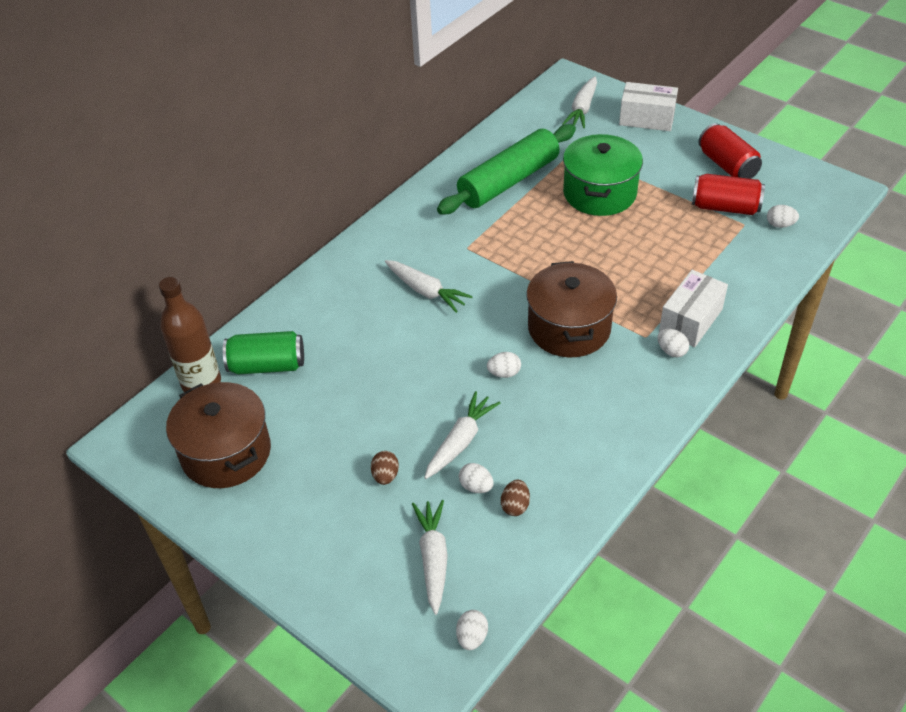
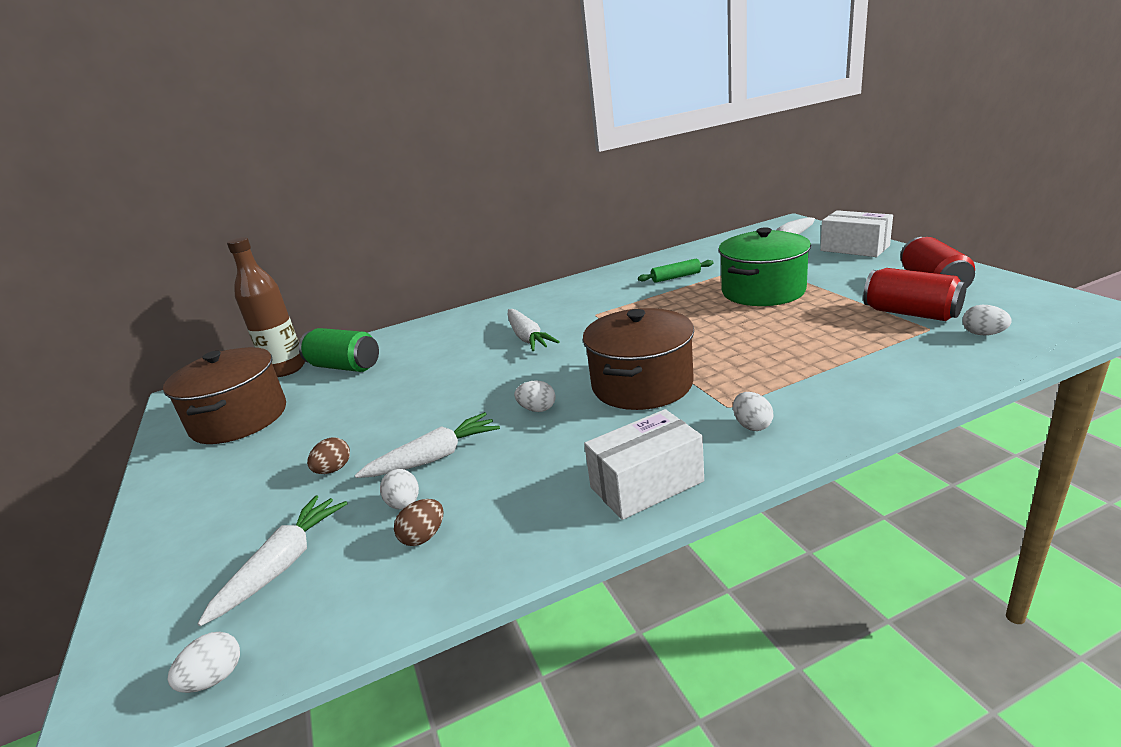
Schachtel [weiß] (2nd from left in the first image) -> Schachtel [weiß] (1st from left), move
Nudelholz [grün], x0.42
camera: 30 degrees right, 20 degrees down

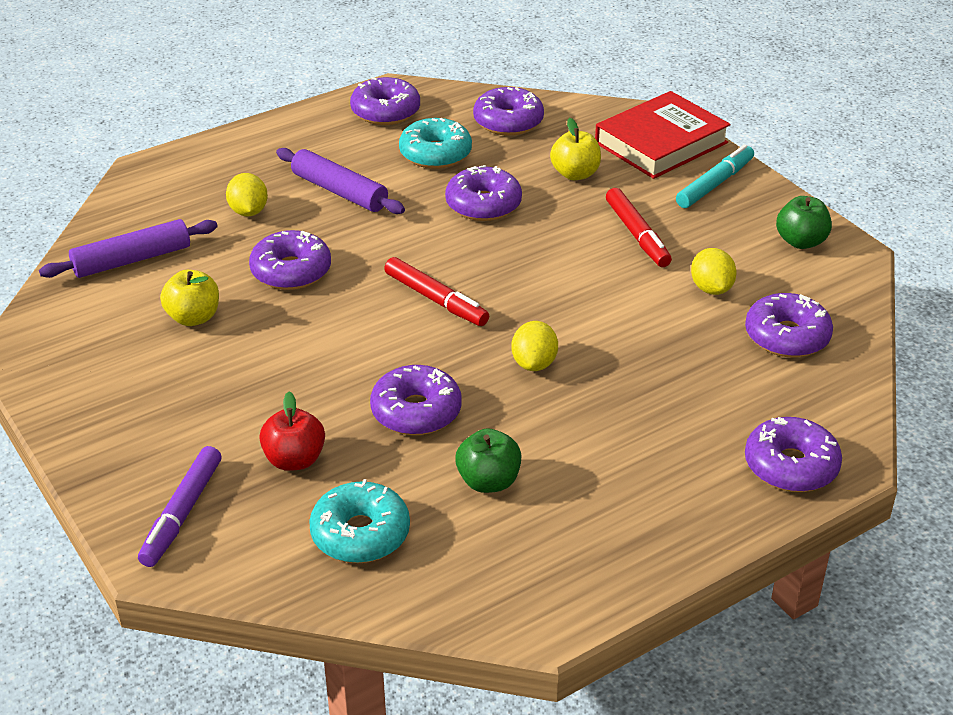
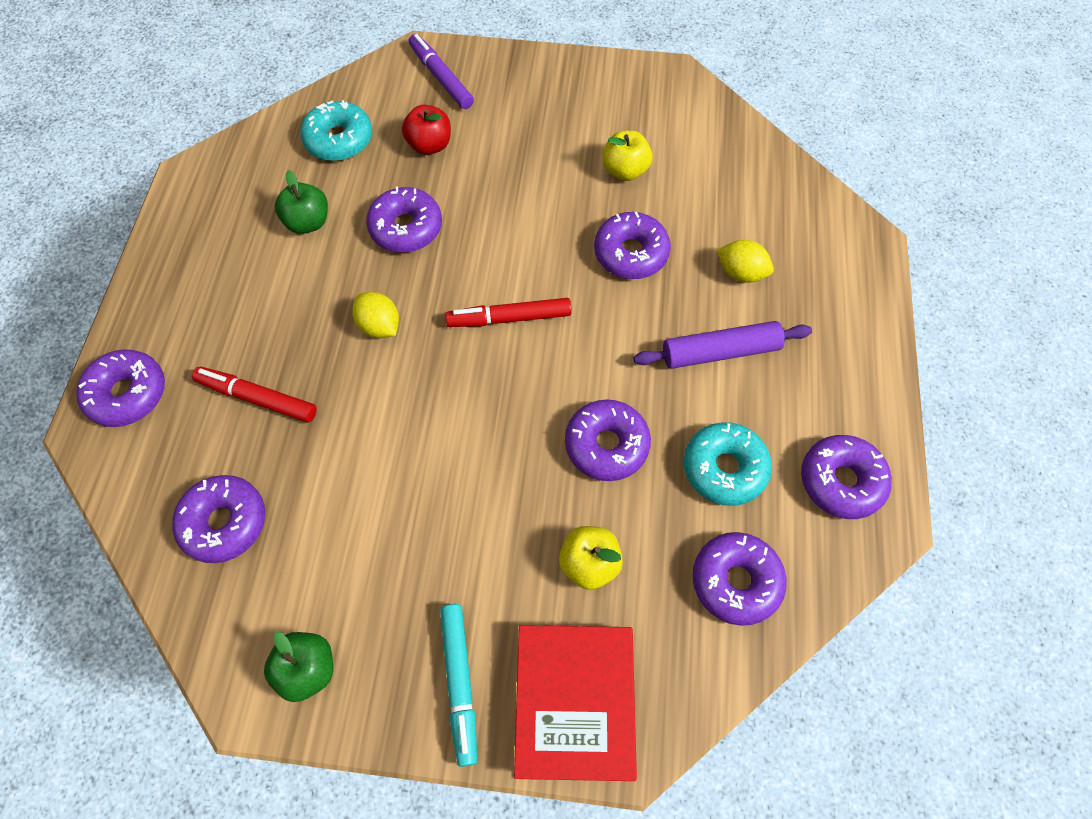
Nudelholz [lila] (1st from left) -> none
Zitrone [gelb] (3rd from left) -> none
Filzstift [rot] (2nd from left in the first image) -> Filzstift [rot] (1st from left), move
camera: 130 degrees right, 25 degrees up

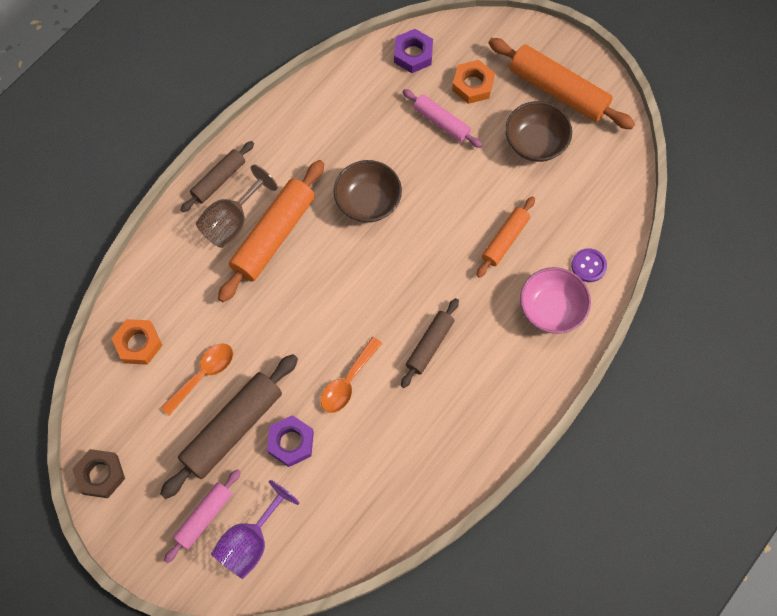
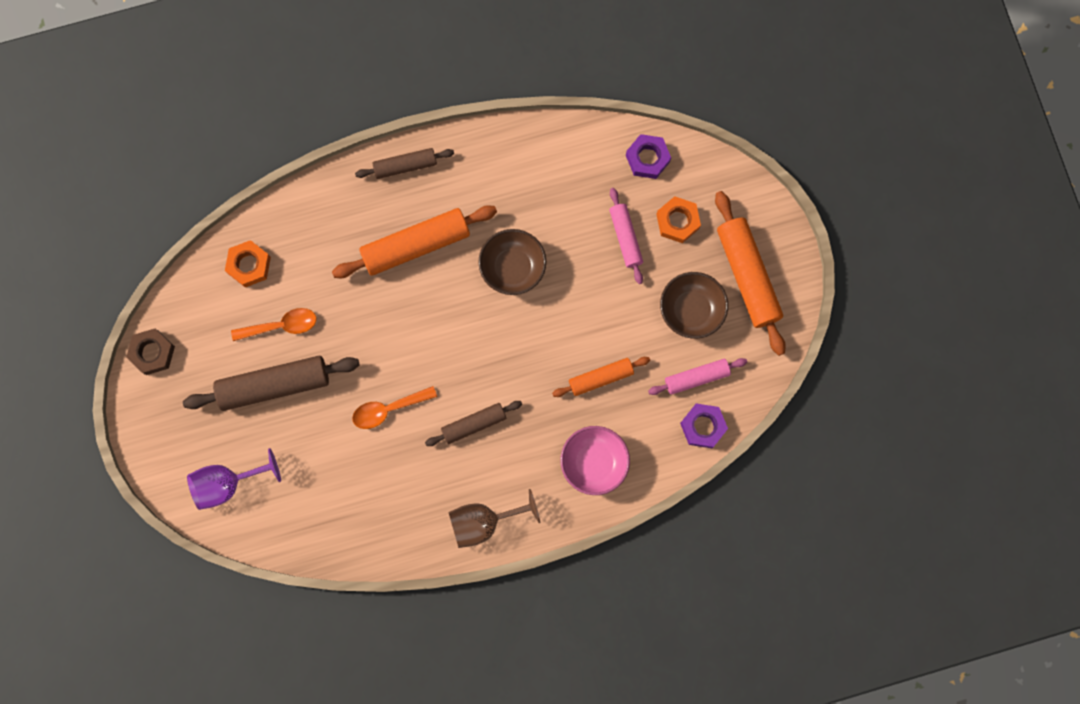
Knopf [lila] -> none
Nudelholz [rosa] (1st from left in the first image) -> Nudelholz [rosa] (2nd from left), move
Kelch [braun], move
Sechskantmutter [lila] (1st from left in the first image) -> Sechskantmutter [lila] (2nd from left), move
camera: 35 degrees right, 10 degrees up

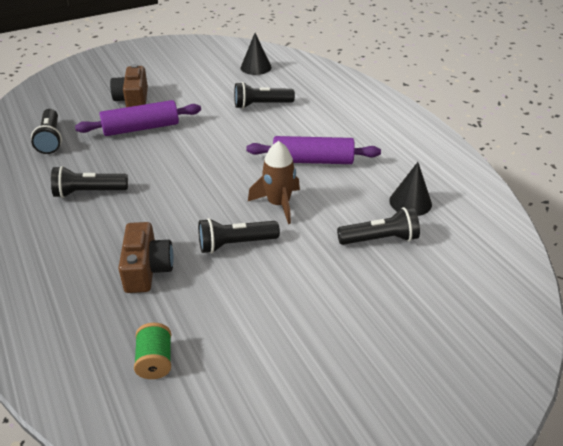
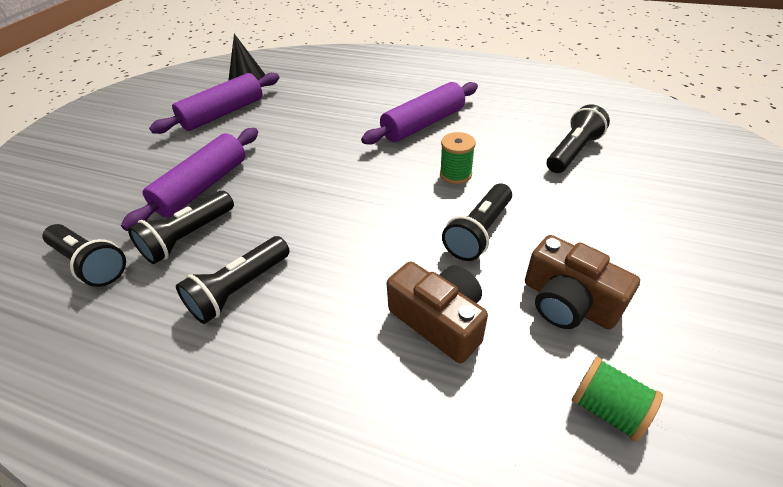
Kegel [schwarz] (2nd from left) -> none
none -> Nudelholz [lila] (2nd from left)
Kamera [braun] (1st from left in the first image) -> Kamera [braun] (2nd from left), move
Taschenlampe [schwarz] (4th from left in the first image) -> Taschenlampe [schwarz] (2nd from left), move
Rakete [braun] -> Garnrolle [grün] (1st from left)
camera: 40 degrees left, 5 degrees up

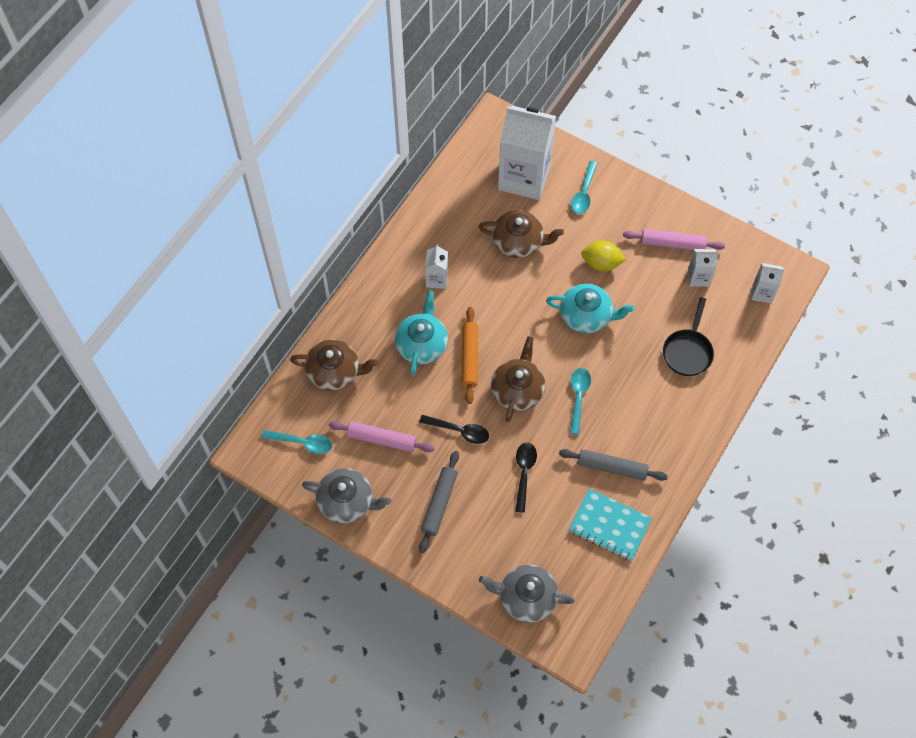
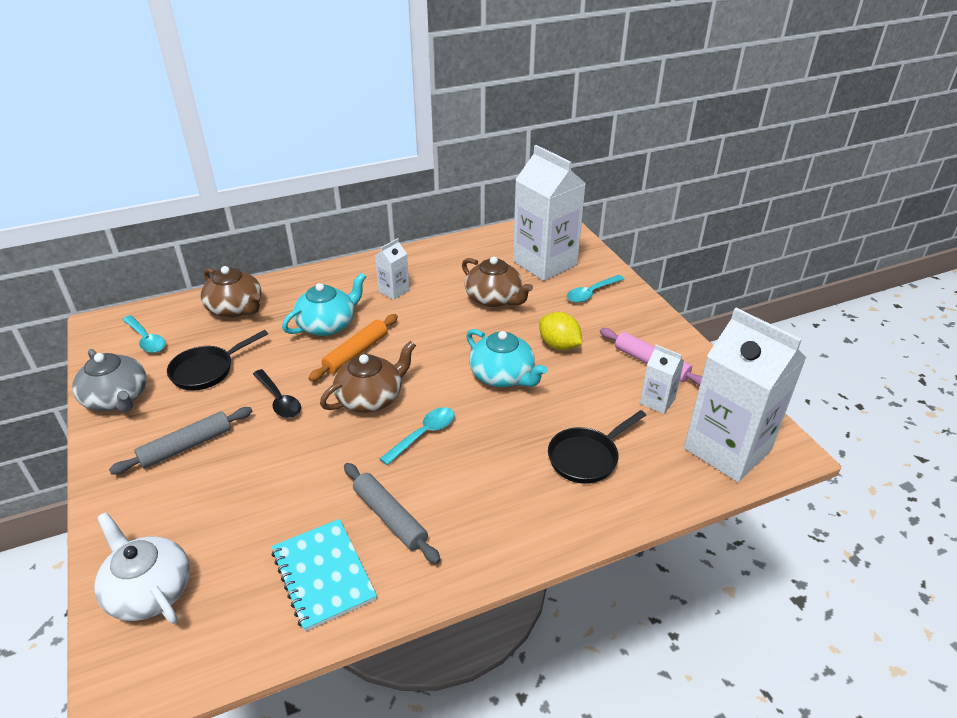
Löffel [schwarz] (2nd from left) -> none
Nudelholz [rosa] (1st from left) -> Pfanne [schwarz] (1st from left)
Teekanne [grau] (2nd from left) -> Teekanne [weiß]
Getränkekarton [weiß] (4th from left), x2.20
camera: 35 degrees right, 25 degrees down

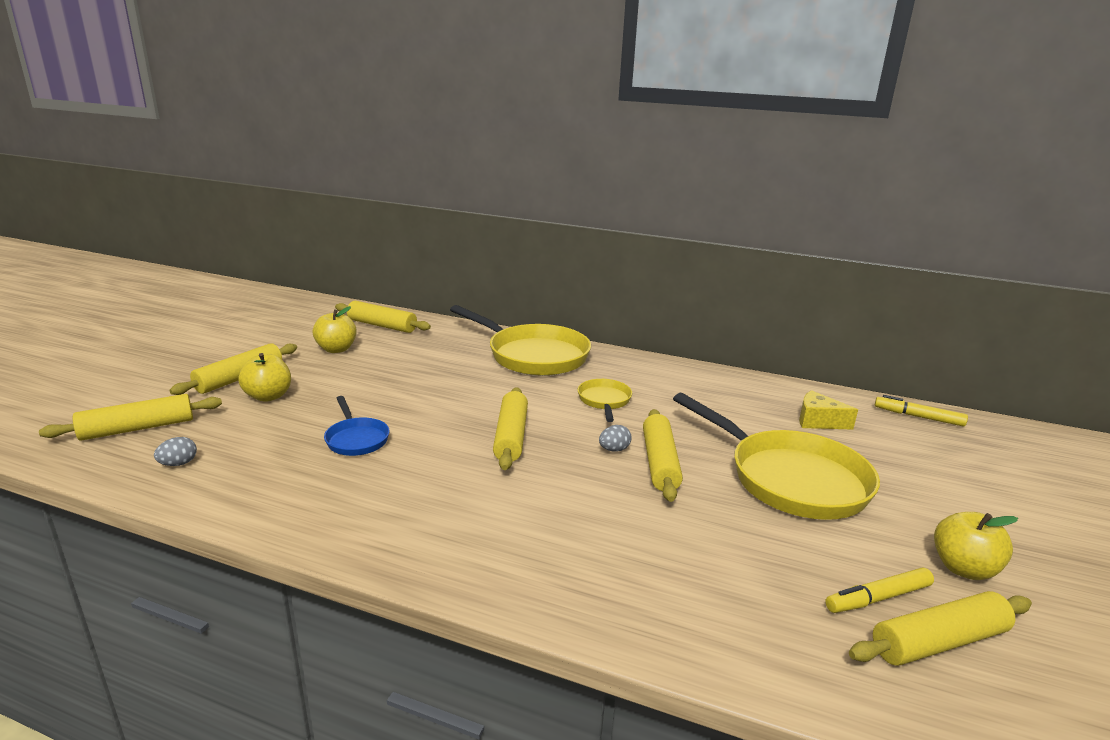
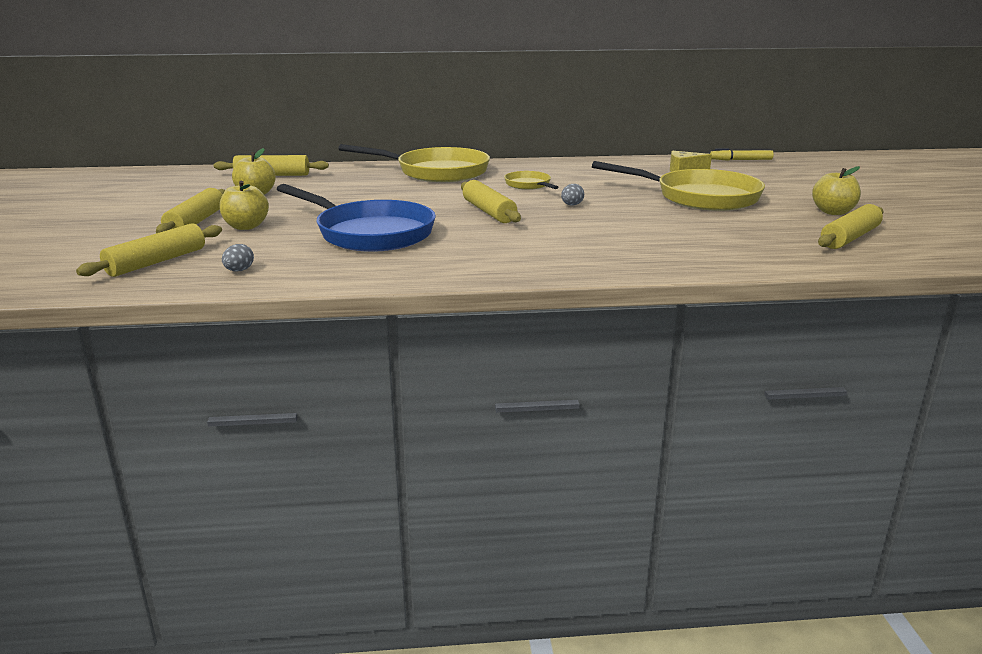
Nudelholz [gelb] (5th from left) -> none
Filzstift [gelb] (1st from left) -> none
Pfanne [blau], x2.06
camera: 25 degrees left, 0 degrees up

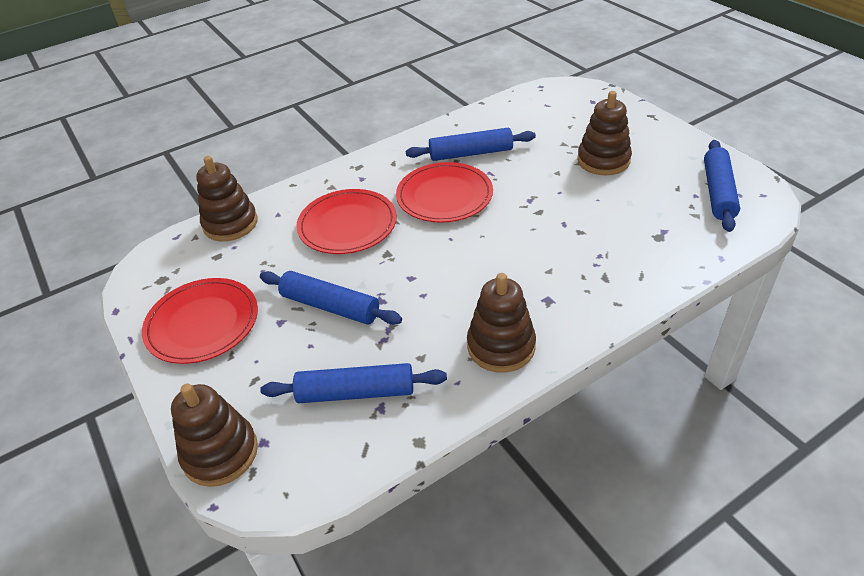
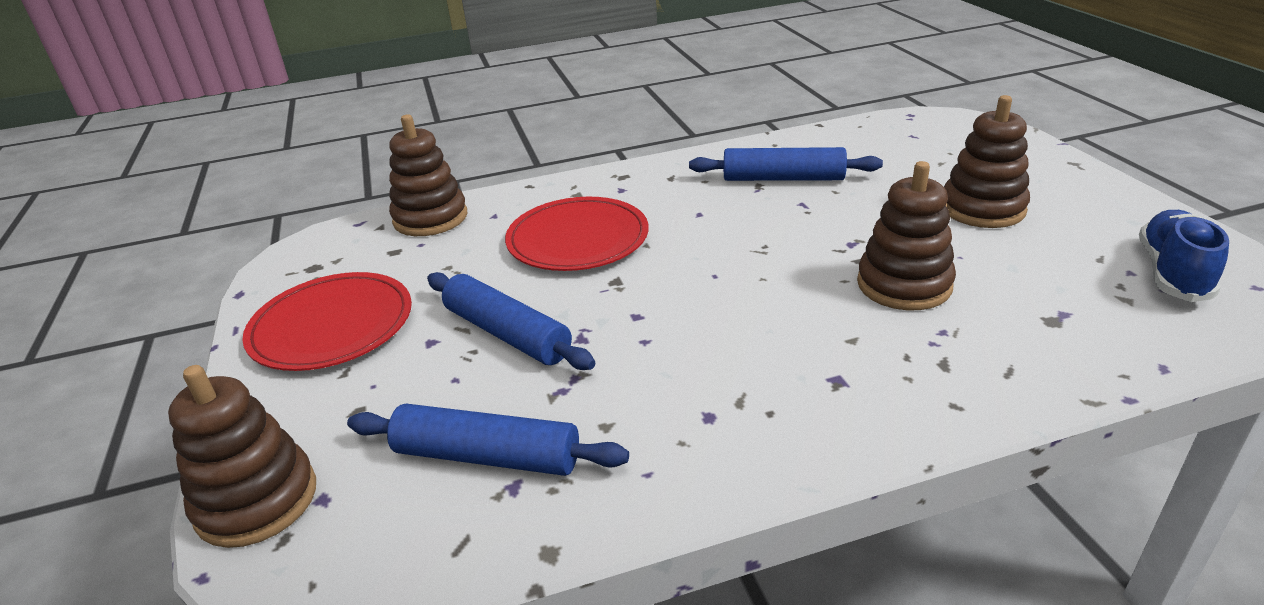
Teller [rot] (3rd from left) -> none
Stapelspielzeug [braun] (3rd from left), move
Nudelholz [blau] (4th from left) -> Schuh [blau]
camera: 15 degrees right, 10 degrees down

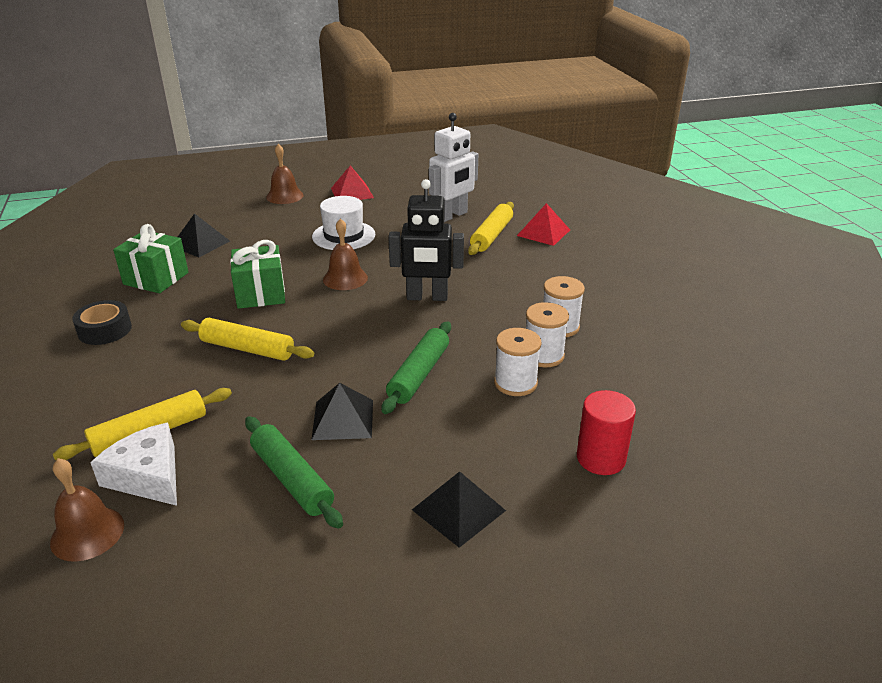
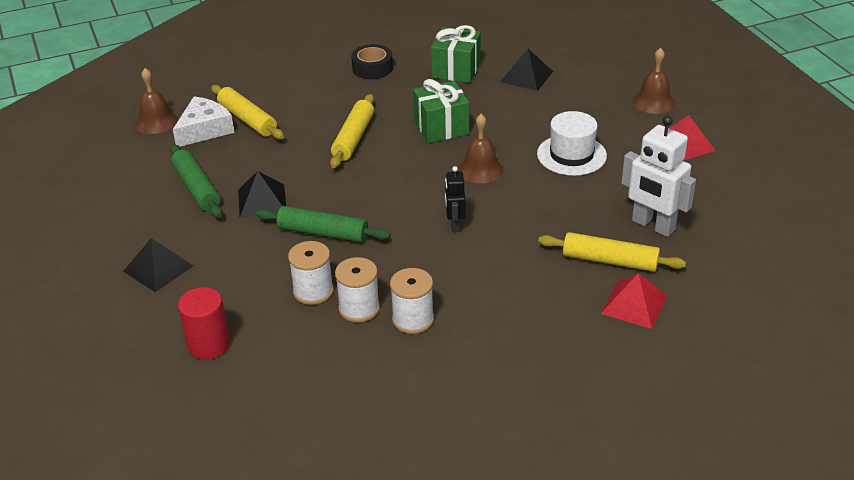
Nudelholz [grün] (1st from left), 75 degrees counterclockwise
Roboter [schwarz], x0.56
camera: 85 degrees right, 5 degrees up

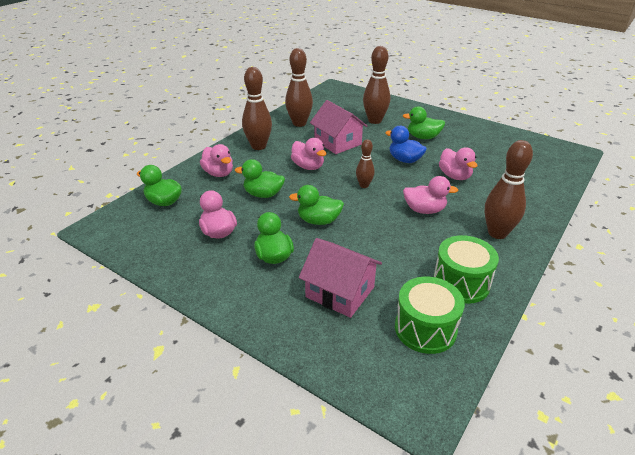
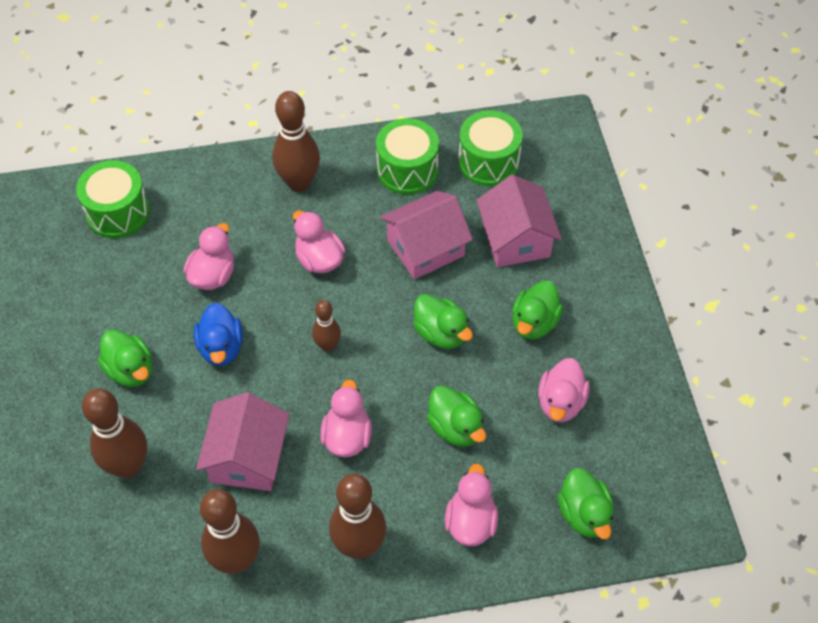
none -> Trommel [grün] (1st from left)
none -> Haus [rosa] (2nd from left)
camera: 135 degrees left, 20 degrees up

